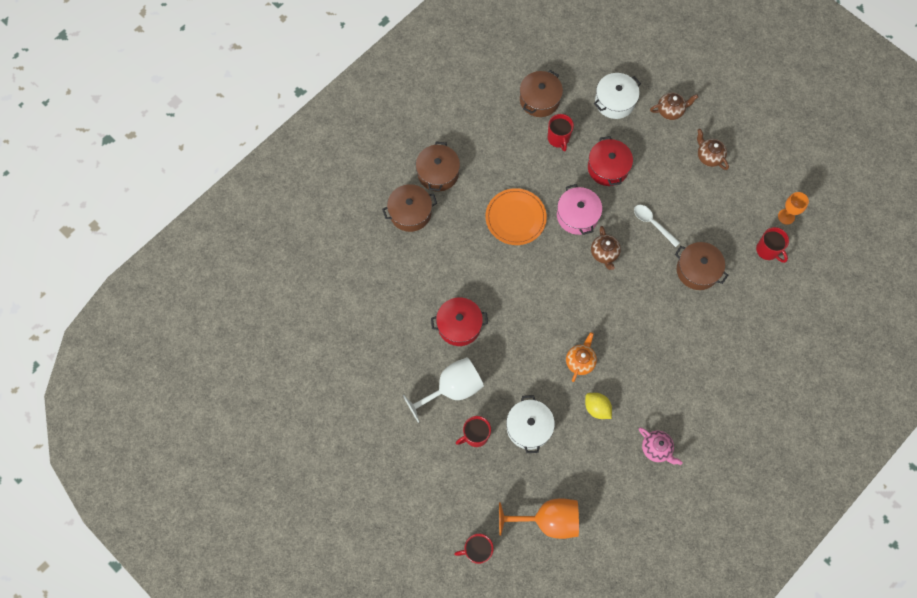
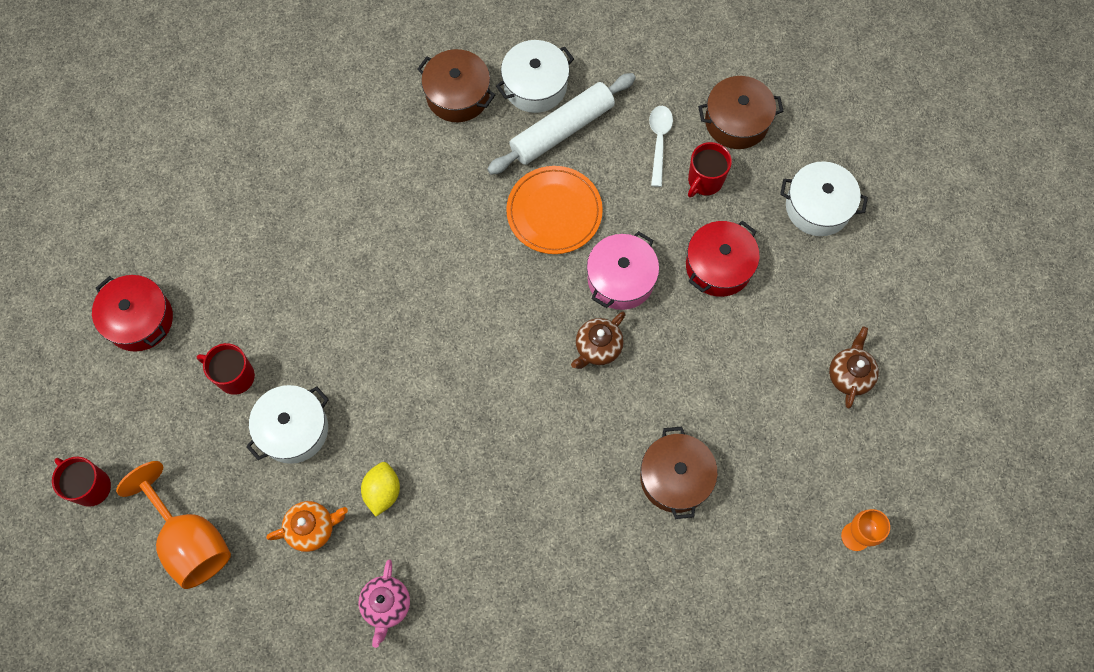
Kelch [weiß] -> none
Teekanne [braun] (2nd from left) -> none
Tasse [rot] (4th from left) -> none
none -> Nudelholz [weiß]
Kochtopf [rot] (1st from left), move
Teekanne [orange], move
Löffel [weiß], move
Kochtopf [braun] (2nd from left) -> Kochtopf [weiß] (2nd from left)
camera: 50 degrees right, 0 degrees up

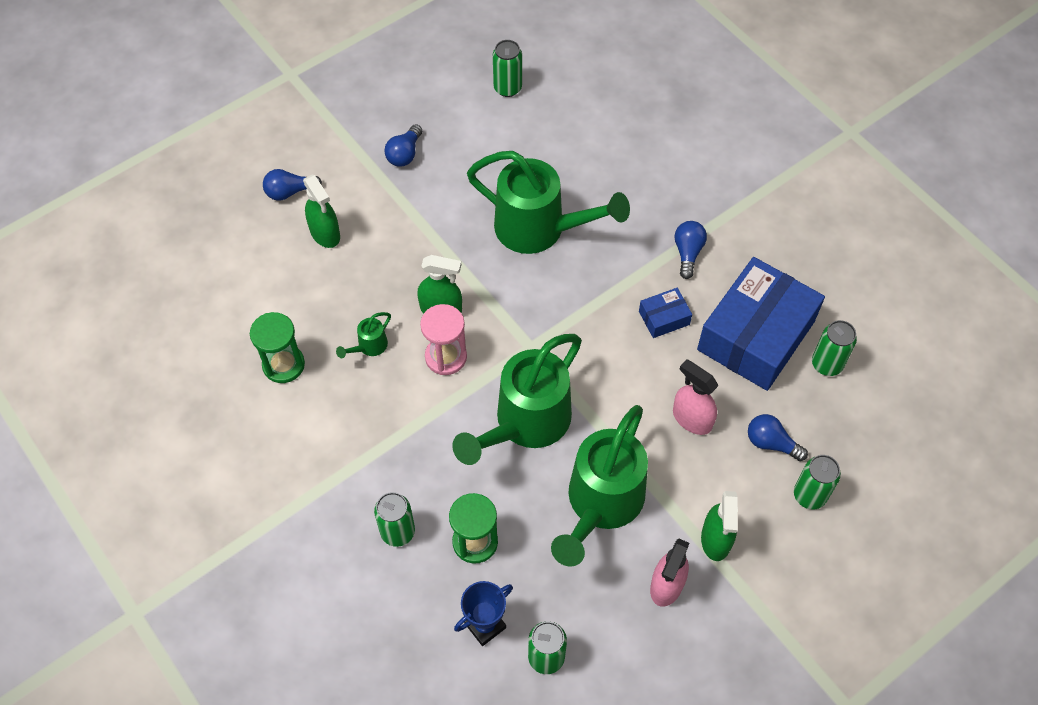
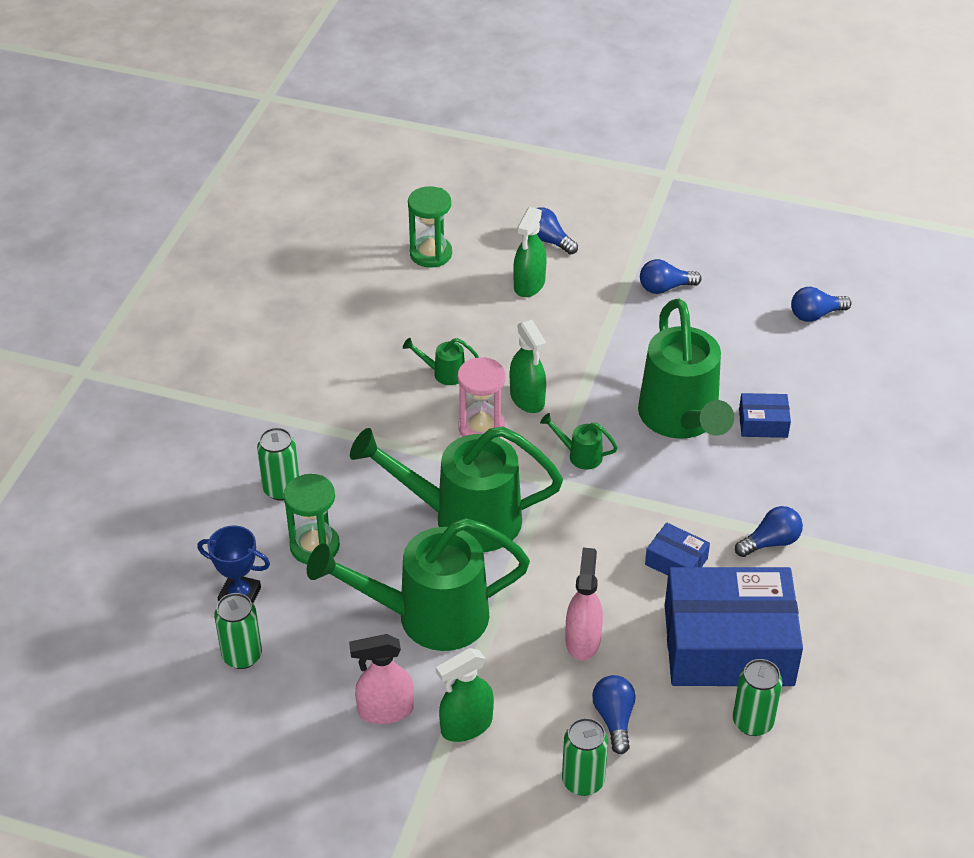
none -> Gießkanne [grün] (4th from left)
none -> Schachtel [blau] (3rd from left)
Sanduhr [grün] (1st from left in the first image) -> Sanduhr [grün] (2nd from left), move
Dose [grün] (2nd from left) -> Glühbirne [blau] (5th from left)
camera: 55 degrees right, 15 degrees down

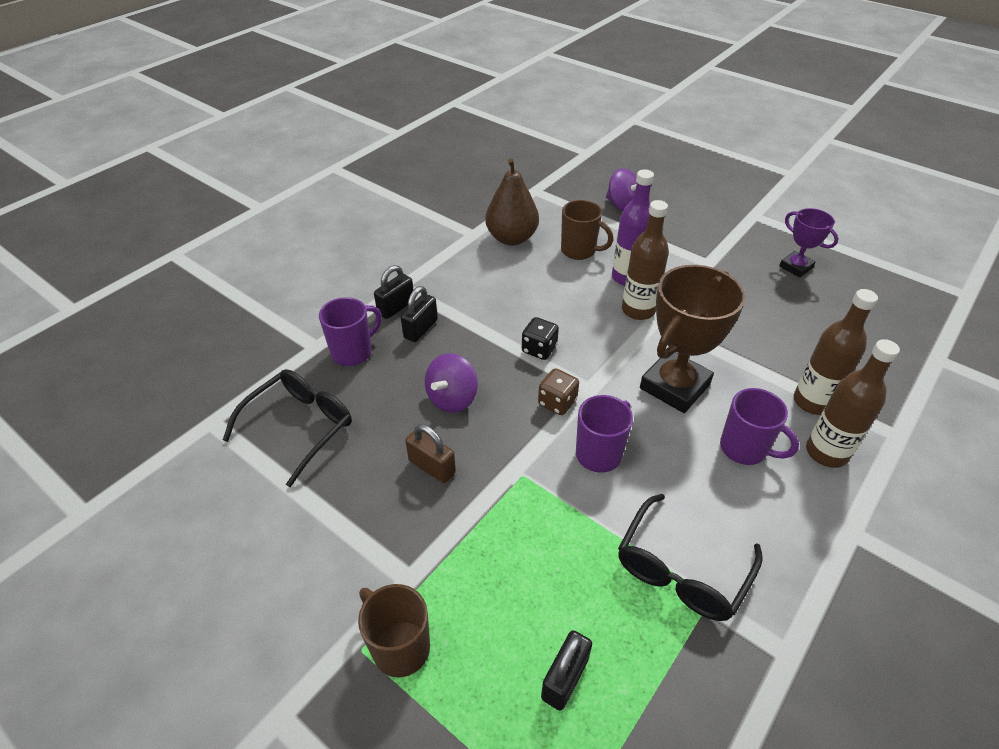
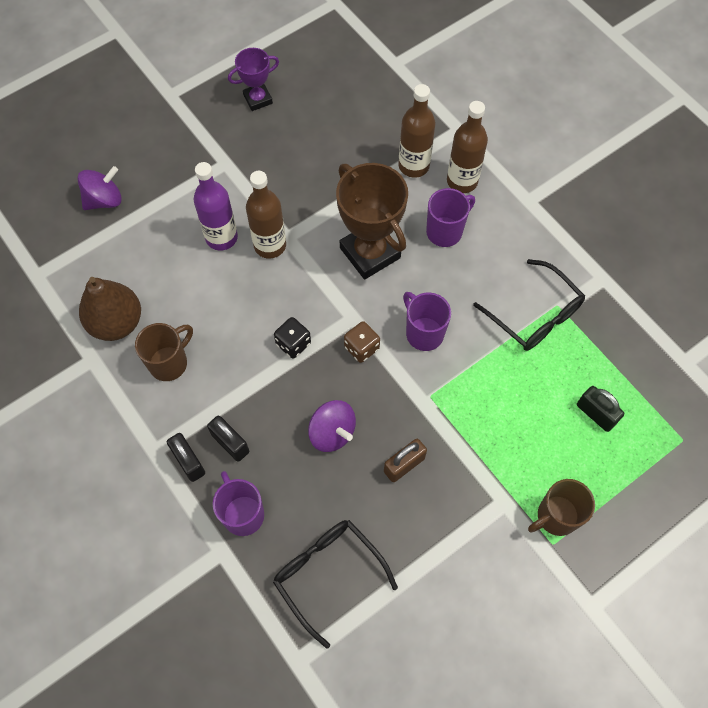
Tasse [braun] (2nd from left in the first image) -> Tasse [braun] (1st from left), move
camera: 75 degrees left, 20 degrees up

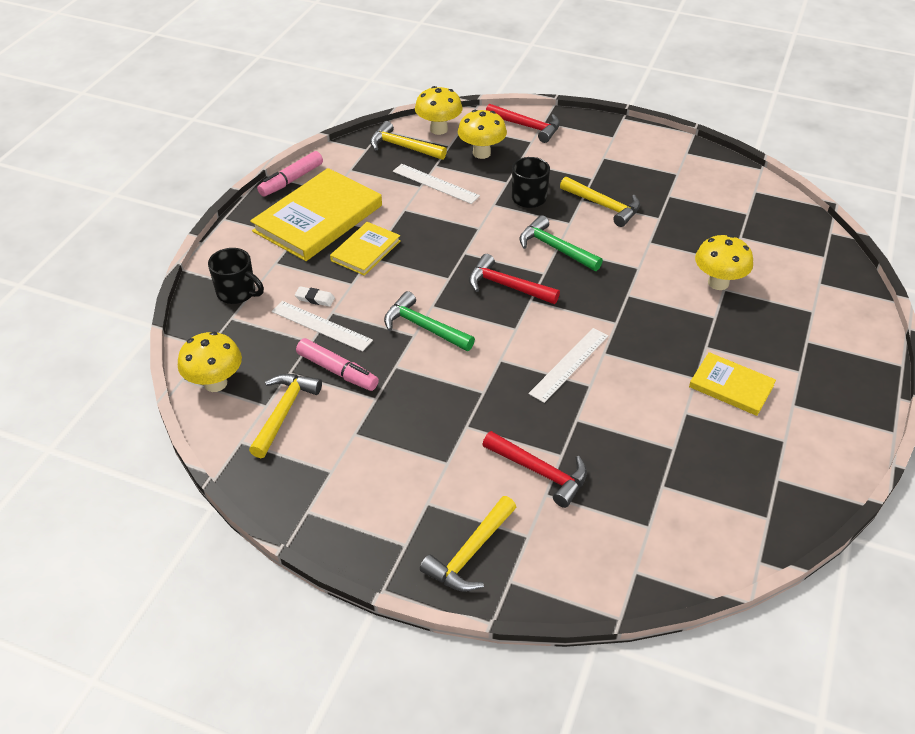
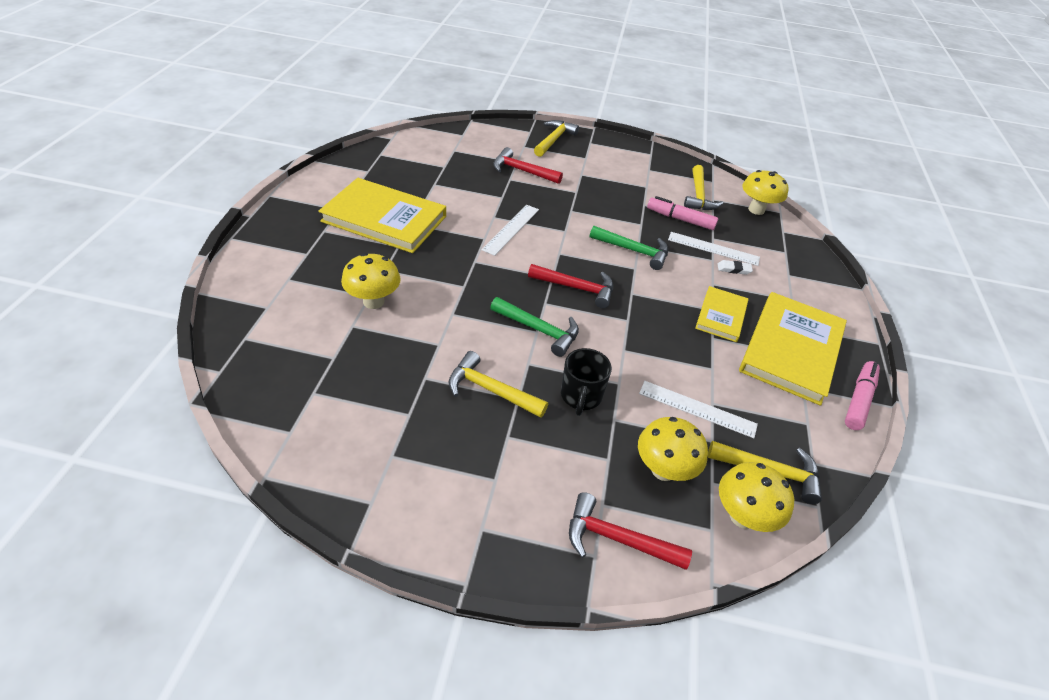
Tasse [schwarz] (1st from left) -> none
Buch [gelb] (3rd from left in the first image) -> Buch [gelb] (1st from left), x1.84
camera: 165 degrees right, 0 degrees up

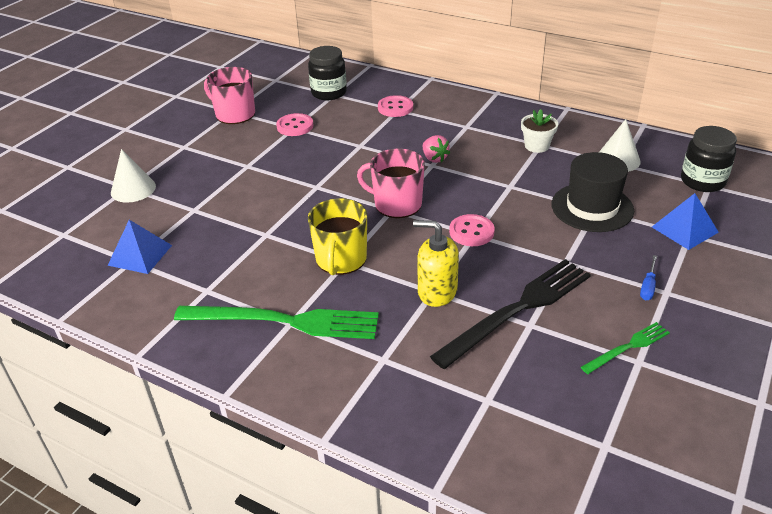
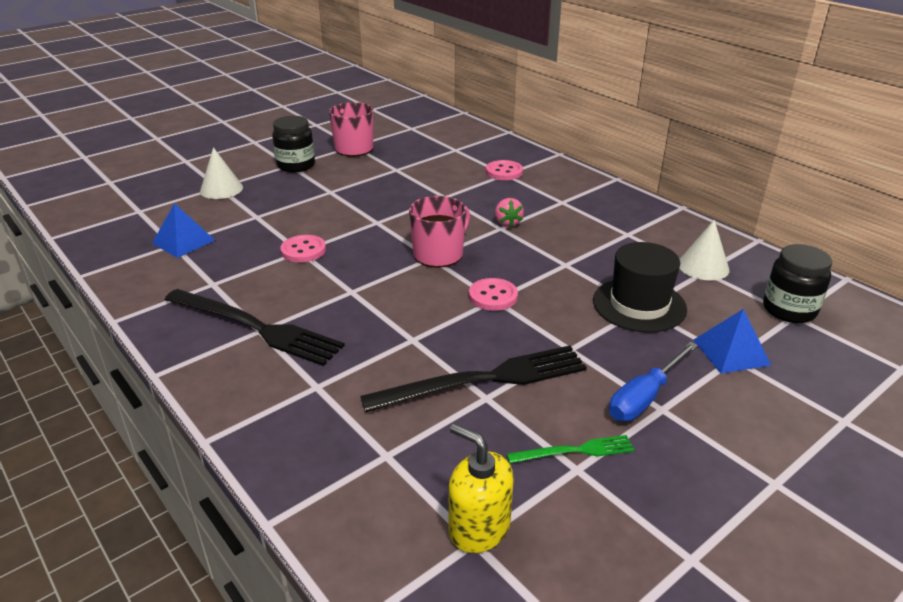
Tasse [gelb] -> none
Blumentopf [weiß] -> none
Knopf [rosa] (1st from left), move
Einmachglas [schwarz] (1st from left), move
Seifenspender [gelb], move
Gabel [grün] (1st from left) -> Gabel [schwarz] (1st from left)
Tasse [rosa] (2nd from left), 90 degrees clockwise
Schraubenzieher [blau], x1.84
camera: 20 degrees right, 5 degrees down

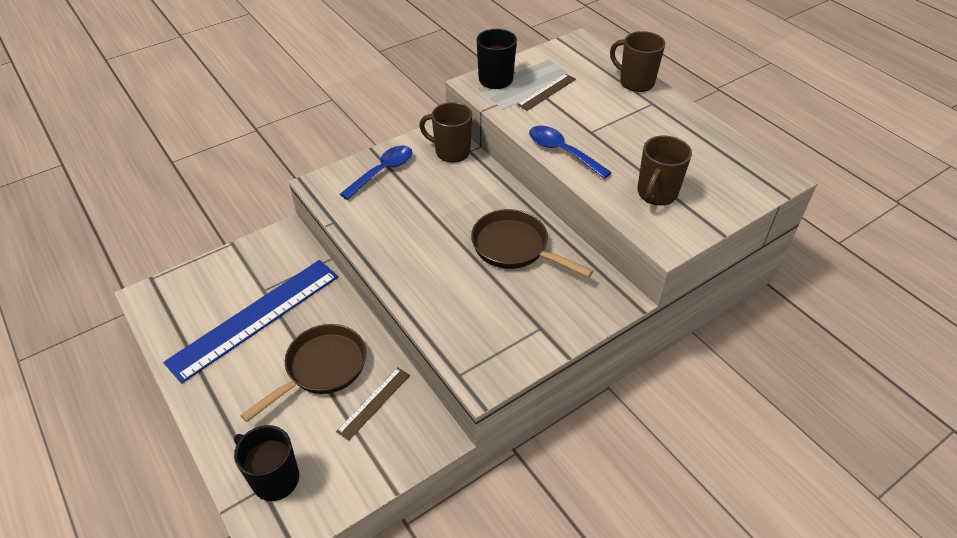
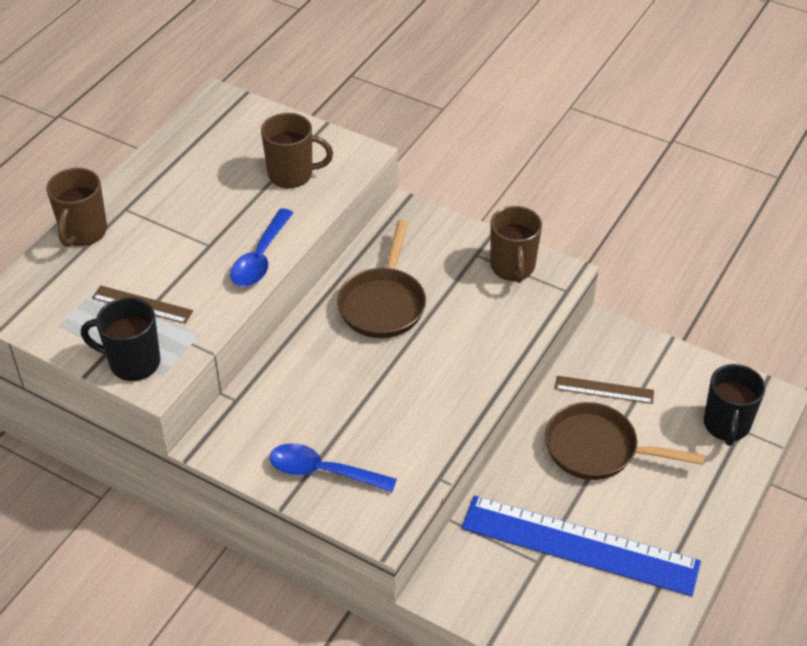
Tasse [braun] (1st from left in the first image) -> Tasse [braun] (3rd from left), move
camera: 115 degrees left, 0 degrees up

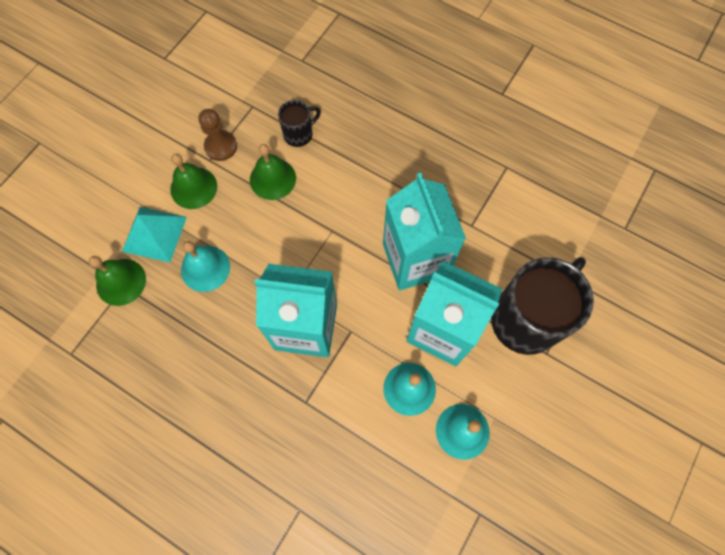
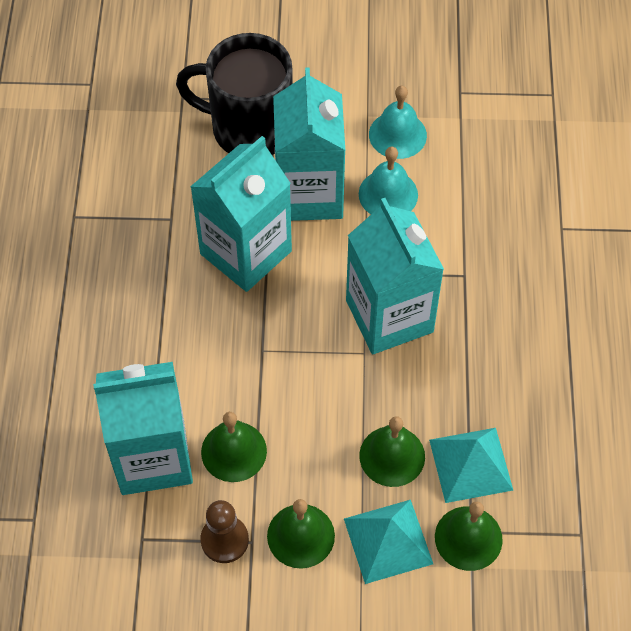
none -> Pyramide [türkis] (2nd from left)
Tasse [schwarz] (1st from left) -> Getränkekarton [türkis] (1st from left)
Glocke [türkis] (1st from left) -> Glocke [grün] (3rd from left)
camera: 120 degrees left, 10 degrees down

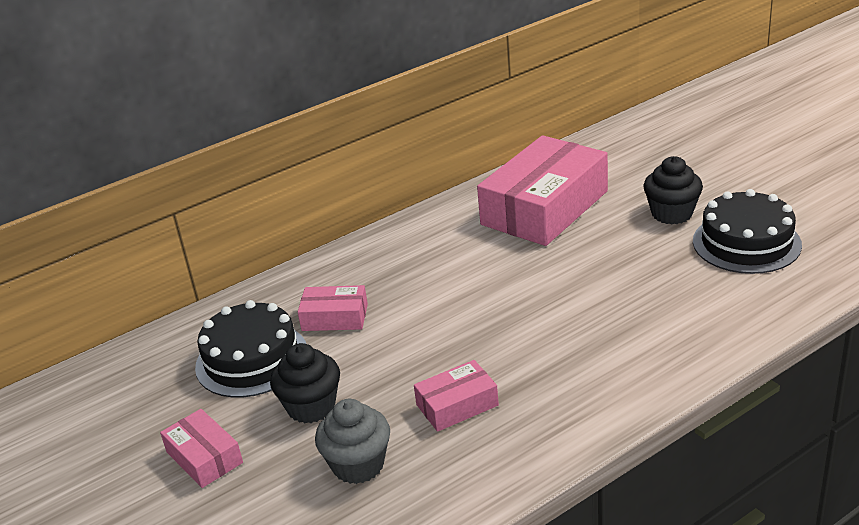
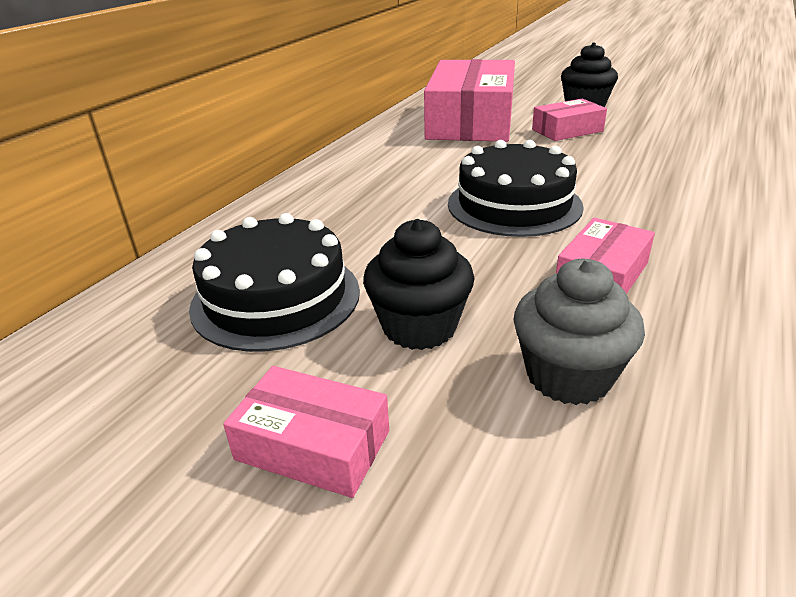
Schachtel [rosa] (2nd from left in the first image) -> Schachtel [rosa] (3rd from left), move
Kuchen [schwarz] (2nd from left), move
camera: 30 degrees left, 0 degrees up

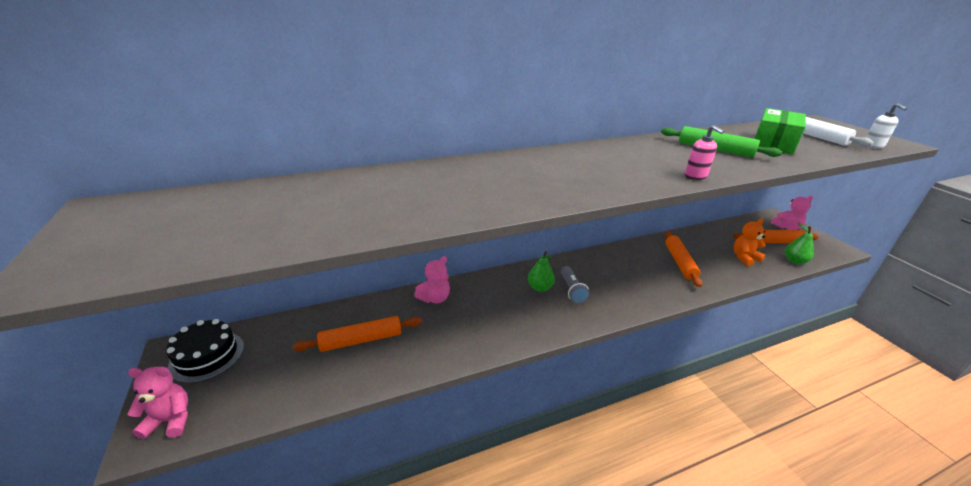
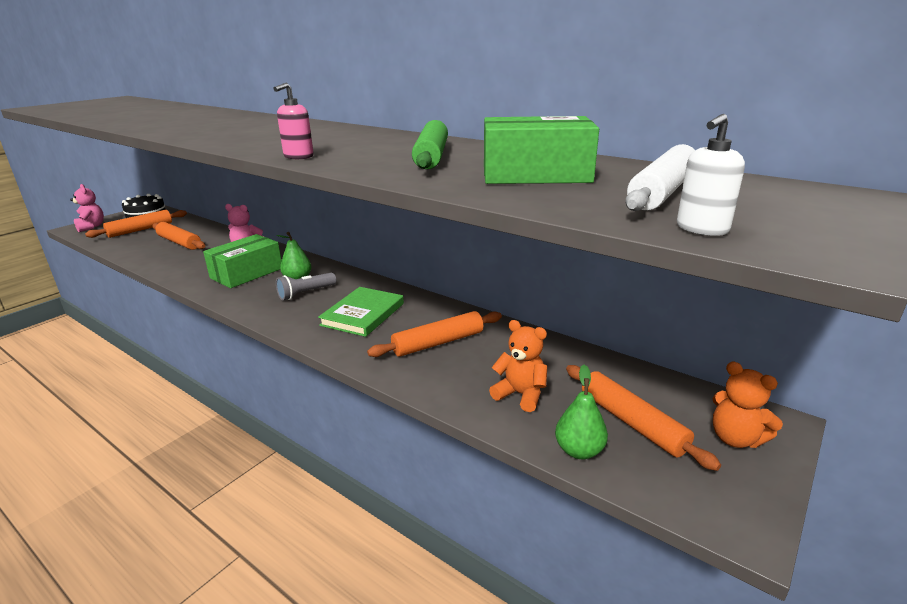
none -> Nudelholz [orange] (1st from left)
none -> Schachtel [grün] (1st from left)
none -> Buch [grün]
Teddybär [rosa] (3rd from left) -> Teddybär [orange] (2nd from left)
camera: 60 degrees right, 5 degrees down

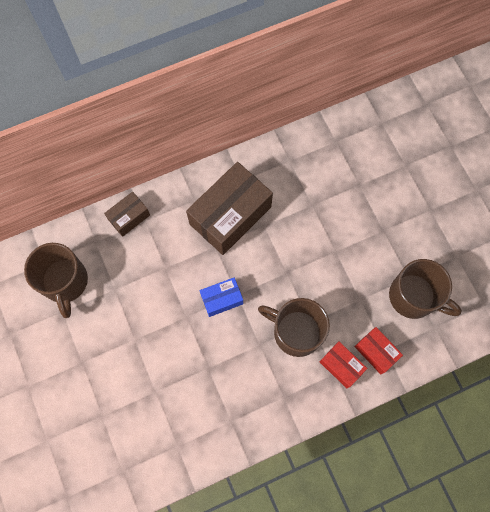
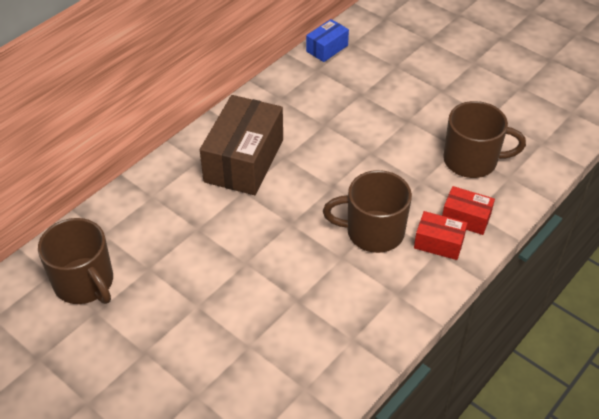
Schachtel [braun] (1st from left) -> none
Schachtel [blau], move
camera: 25 degrees left, 25 degrees down

